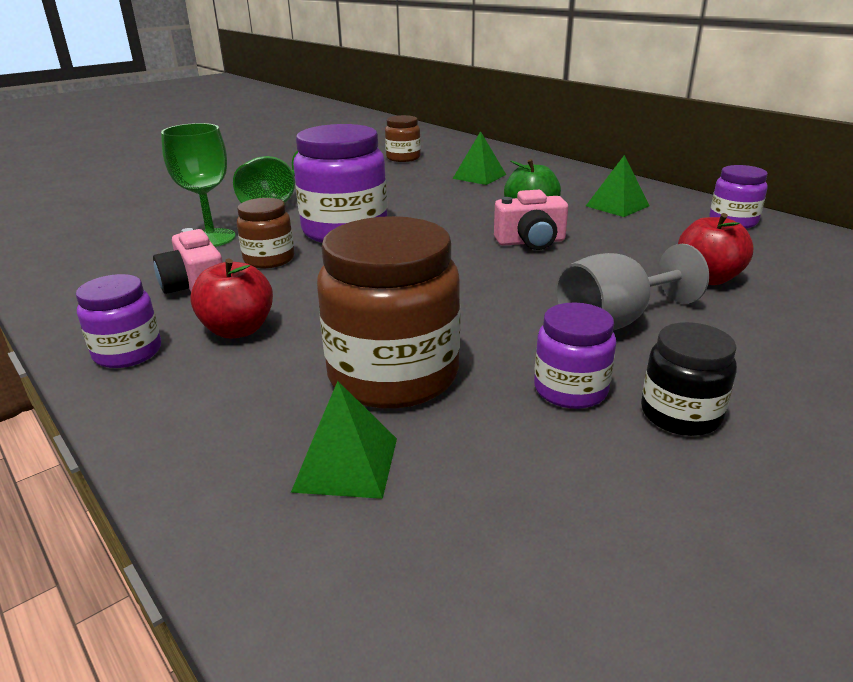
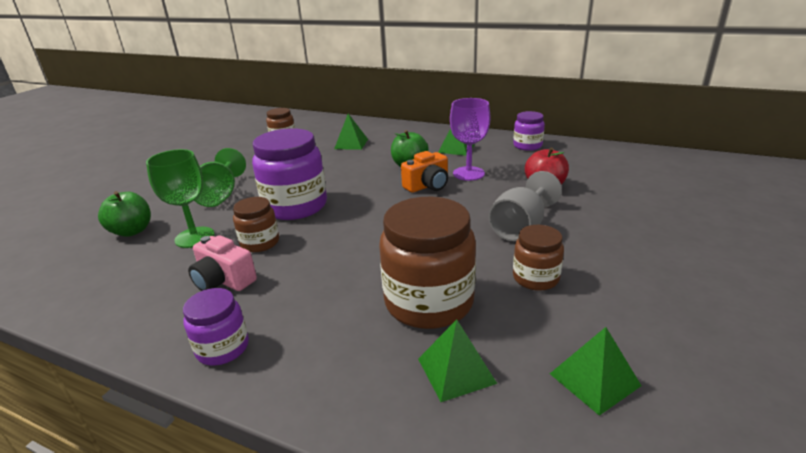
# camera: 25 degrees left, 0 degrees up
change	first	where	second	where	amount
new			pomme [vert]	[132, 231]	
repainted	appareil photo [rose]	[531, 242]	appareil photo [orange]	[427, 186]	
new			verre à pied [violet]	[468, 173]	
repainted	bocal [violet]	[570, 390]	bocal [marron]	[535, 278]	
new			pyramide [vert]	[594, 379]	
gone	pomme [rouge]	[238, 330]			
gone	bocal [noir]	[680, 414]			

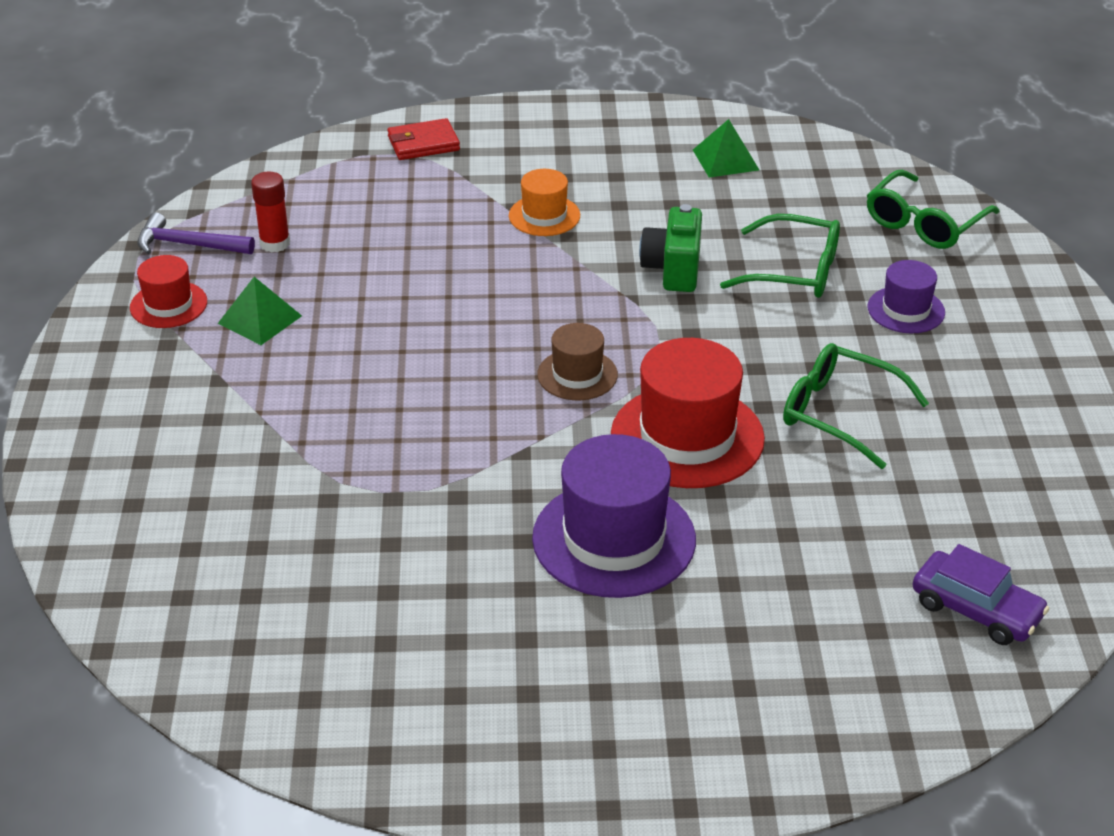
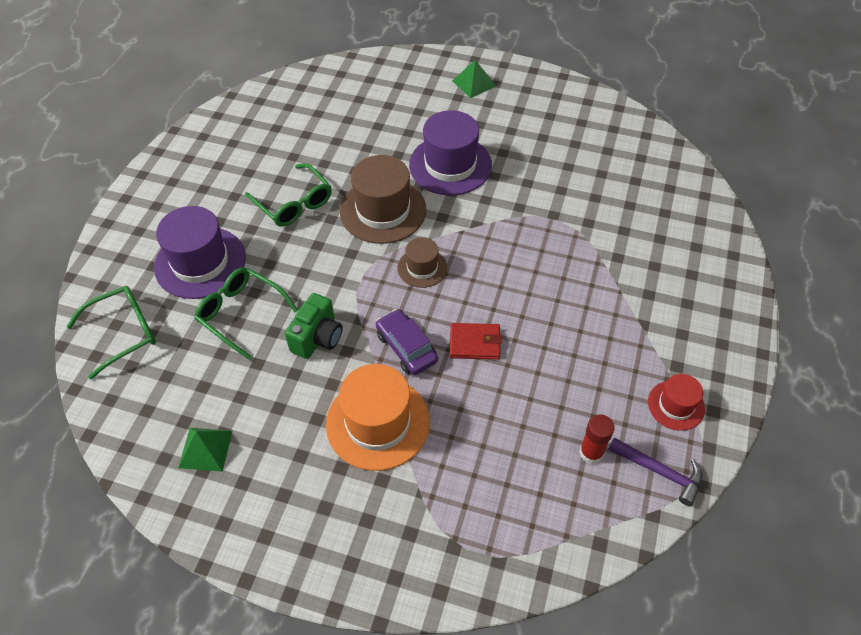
# camera: 160 degrees left, 15 degrees up
change	first	where	second	where	amount
scaled	chapeau [violet]	[906, 310]		[200, 262]	x1.83
scaled	chapeau [orange]	[544, 216]		[378, 422]	x1.83
repainted	chapeau [rouge]	[687, 437]	chapeau [marron]	[383, 210]	
shifted	voiture [violet]	[976, 609]		[406, 347]	
shifted	portefeuille [rouge]	[423, 143]		[475, 343]	
shifted	pyramide [vert]	[260, 319]		[474, 83]	

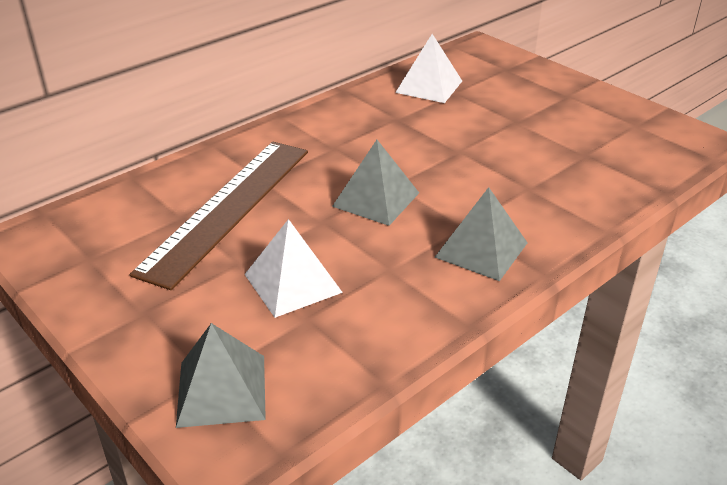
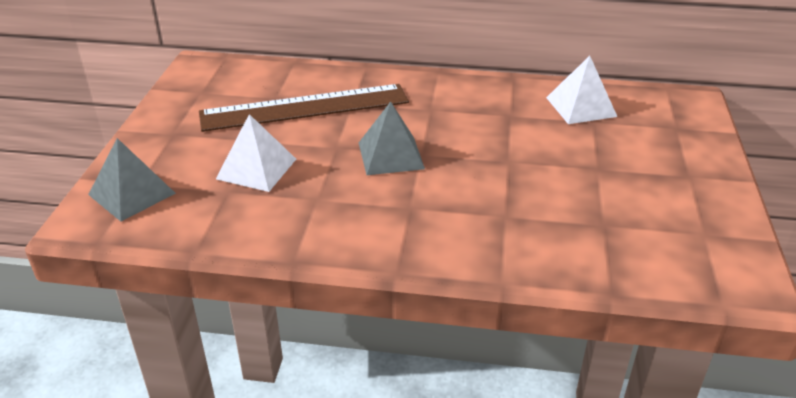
# camera: 50 degrees right, 0 degrees up
change	first	where	second	where	amount
gone	pyramide [gris]	[481, 249]			

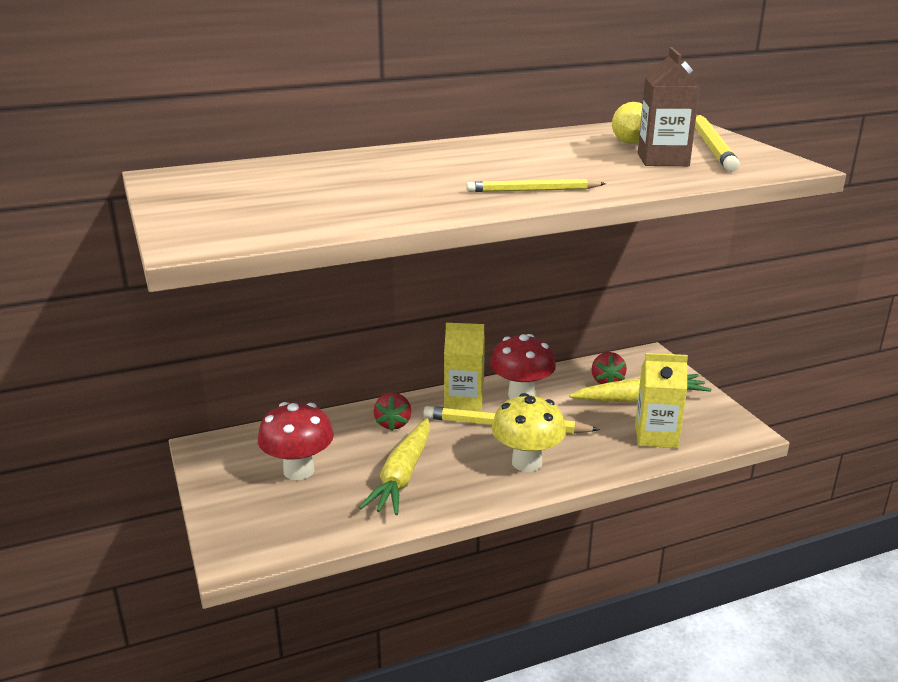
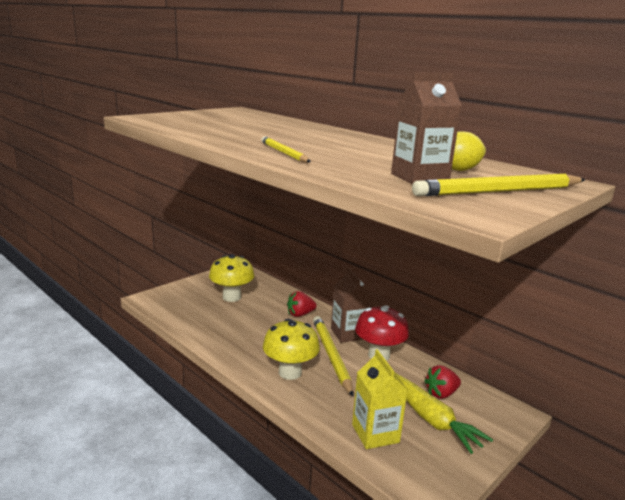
# camera: 65 degrees right, 5 degrees down
change	first	where	second	where	amount
repainted	champignon [rouge]	[299, 470]	champignon [jaune]	[231, 297]	
repainted	brique de lait [jaune]	[464, 402]	brique de lait [marron]	[348, 334]	
gone	carotte [jaune]	[402, 476]			

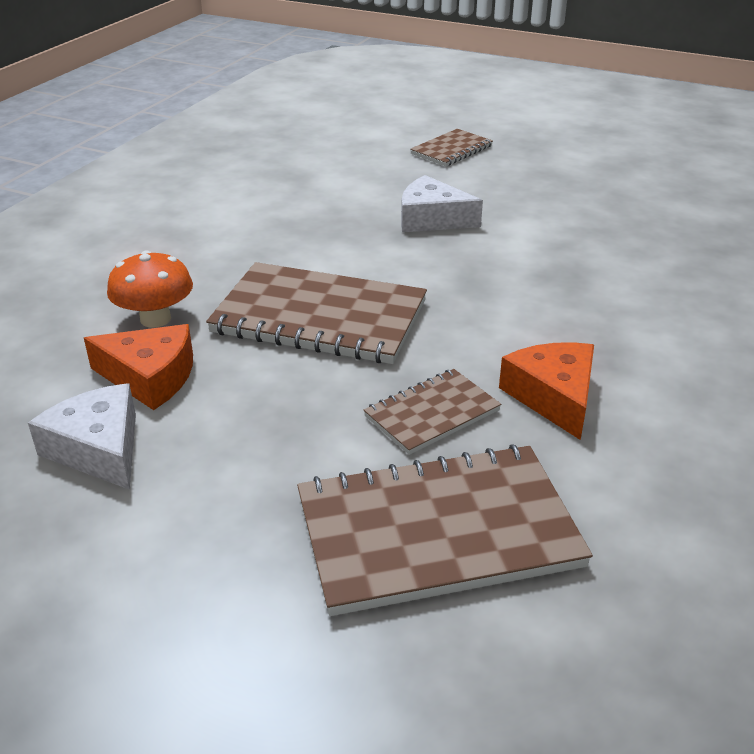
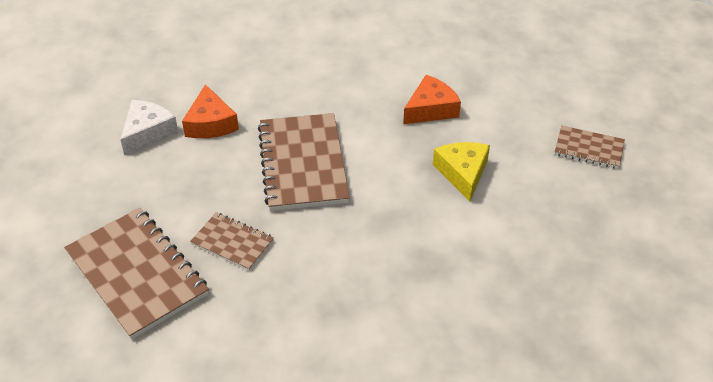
# camera: 65 degrees right, 10 degrees up
change	first	where	second	where	amount
shifted	fromage [orange]	[554, 397]		[431, 109]	
repainted	fromage [blanc]	[432, 219]	fromage [jaune]	[462, 173]	
gone	champignon [orange]	[155, 319]			

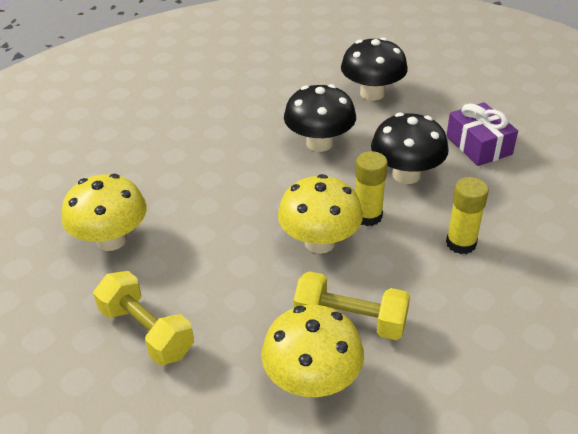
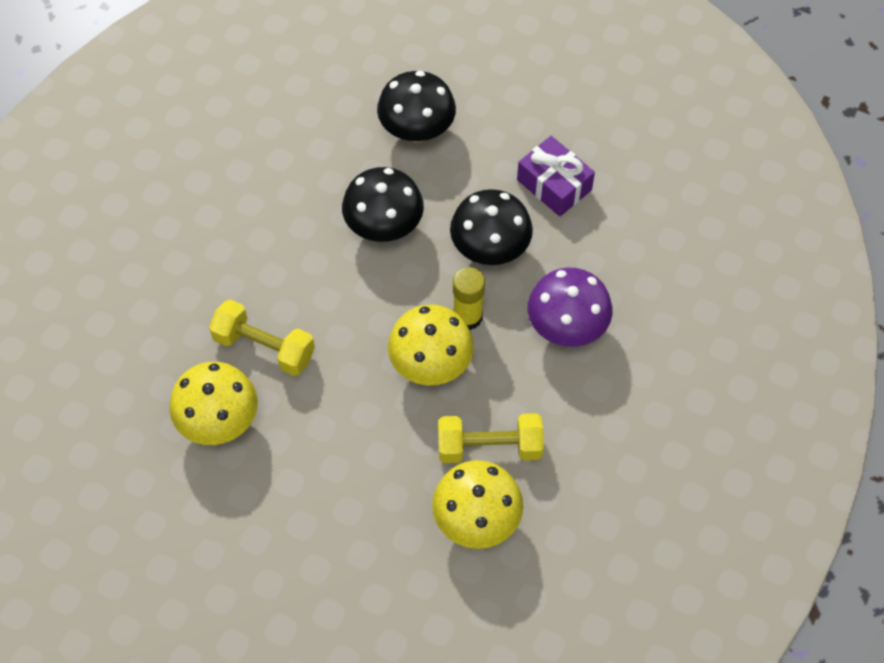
# camera: 20 degrees left, 20 degrees up
change	first	where	second	where	amount
shifted	haltère [jaune]	[146, 331]		[264, 347]	
swapped	bâton de colle [jaune]	[461, 243]	champignon [violet]	[566, 327]	

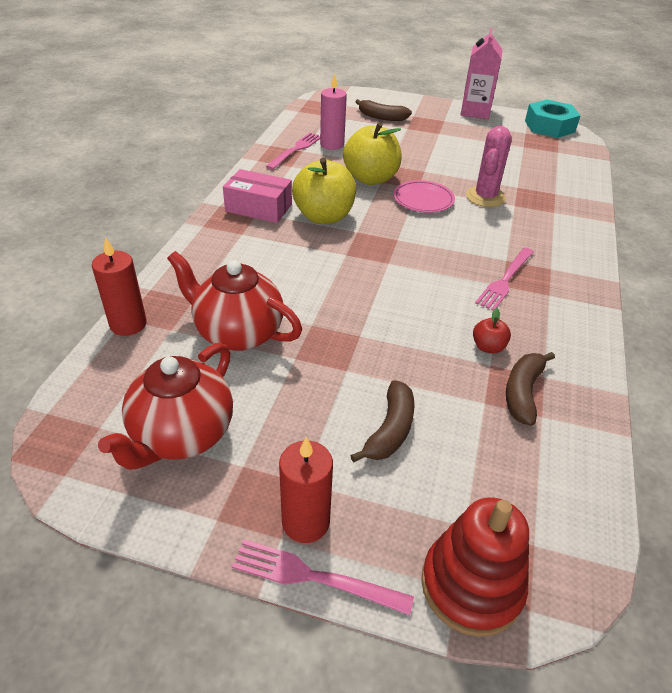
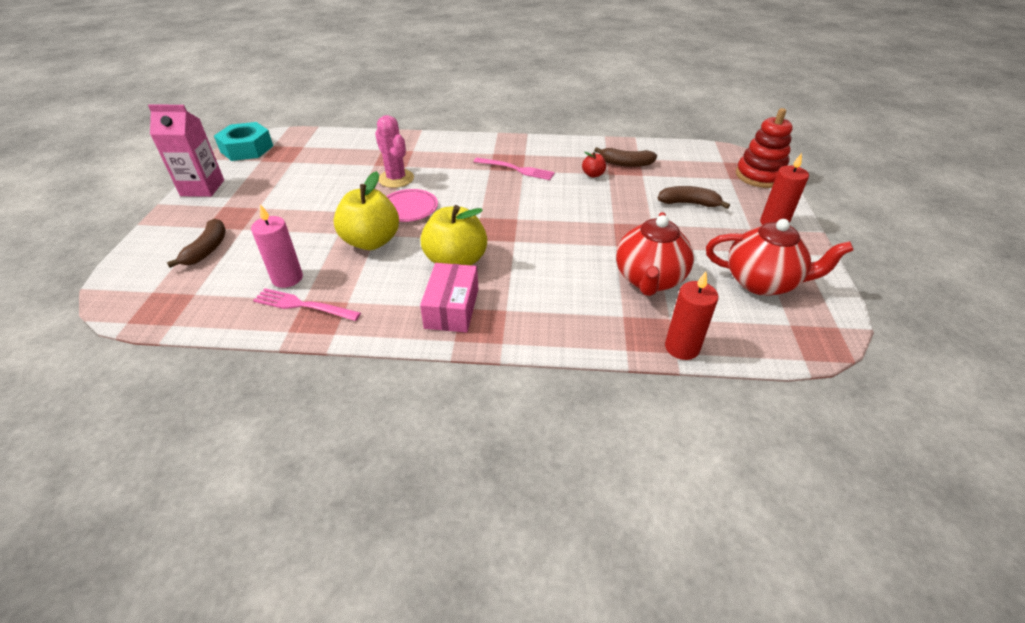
# camera: 100 degrees left, 0 degrees up
change	first	where	second	where	amount
rotated	cactus [rose]	[485, 197]		[396, 179]	45 degrees clockwise
gone	fourchette [rose]	[314, 577]			

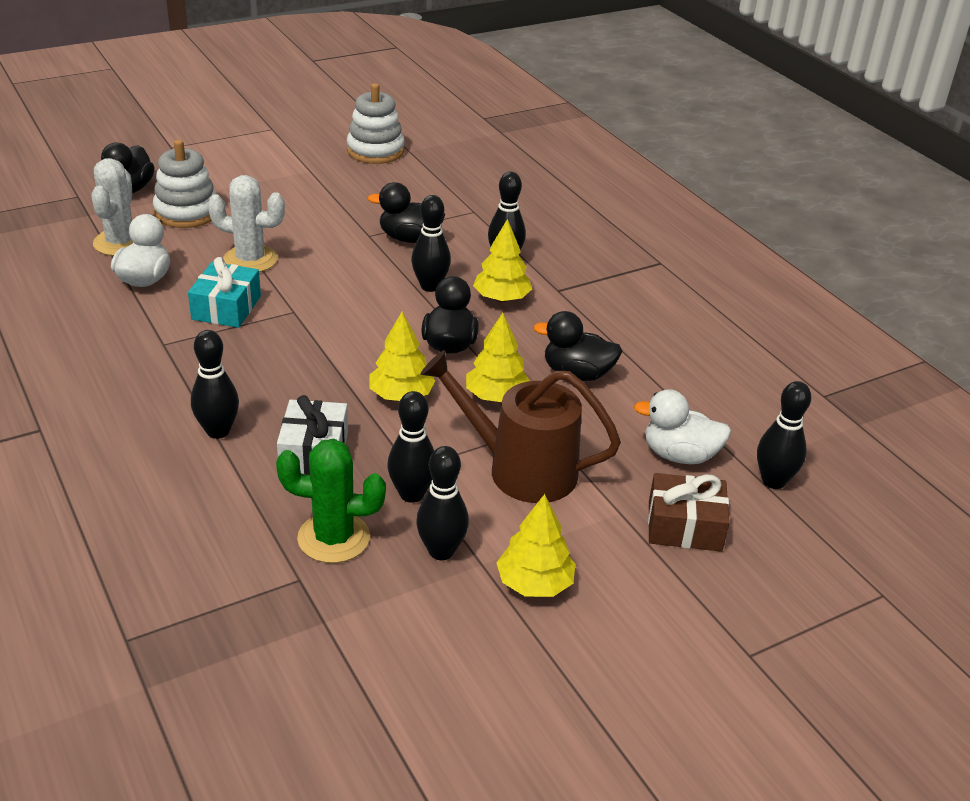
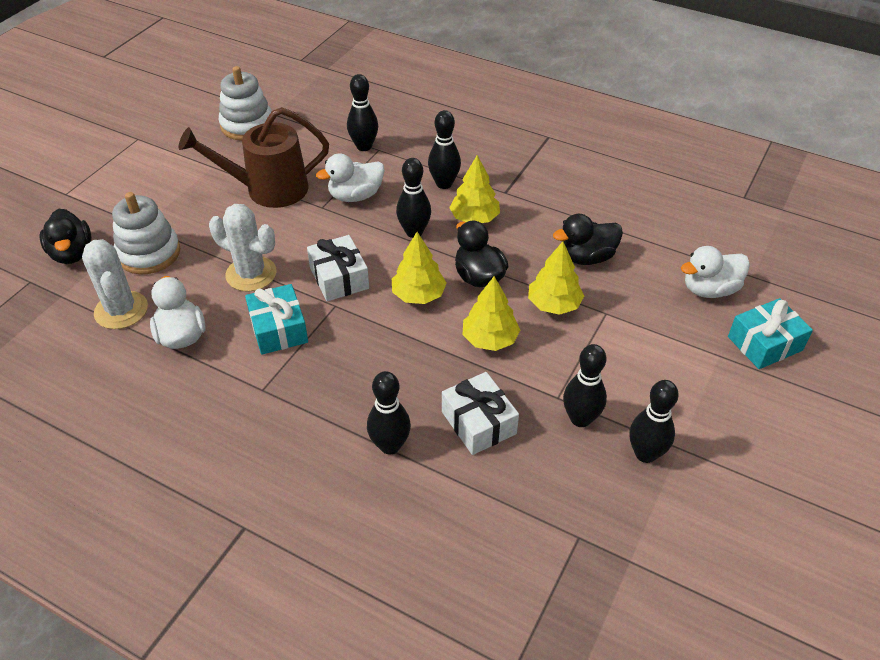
# camera: 30 degrees left, 10 degrees up
change	first	where	second	where	amount
shifted	arrosoir [marron]	[520, 469]		[268, 189]	
rotated	cactus [blanc]	[250, 260]		[251, 274]	45 degrees clockwise
new			cadeau [blanc]	[339, 278]	
repainted	canard [noir]	[409, 238]	canard [blanc]	[355, 196]	
shifted	quille [noir]	[773, 481]		[364, 146]	
shifted	arbre [jaune]	[534, 583]		[418, 295]	
repainted	cadeau [marron]	[684, 526]	cadeau [turquoise]	[765, 343]	
gone	cactus [vert]	[333, 538]			

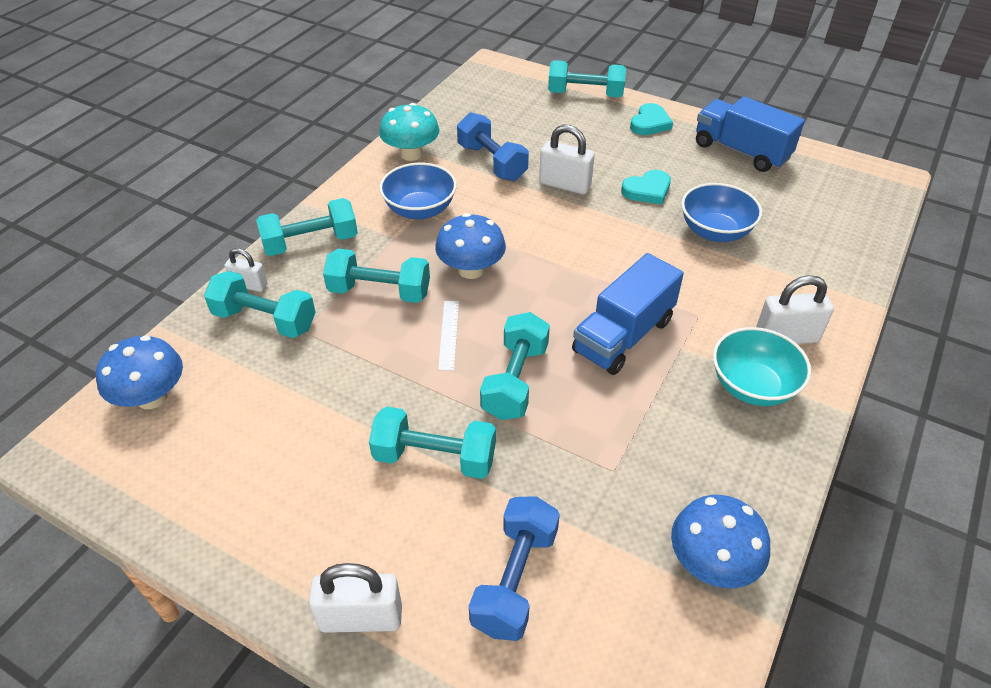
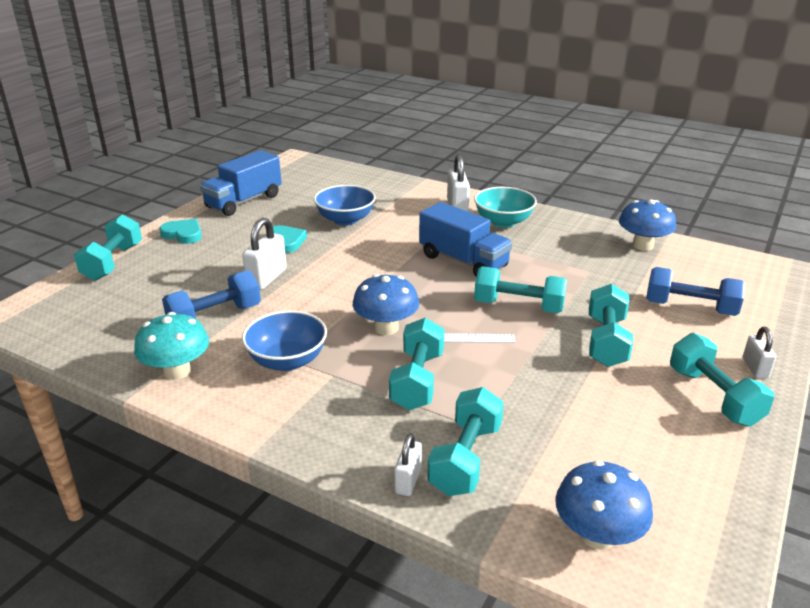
# camera: 90 degrees left, 15 degrees down
change	first	where	second	where	amount
shifted	haltère [turquoise]	[311, 243]		[713, 396]	
scaled	cadenas [blanc]	[361, 618]		[755, 368]	x0.62

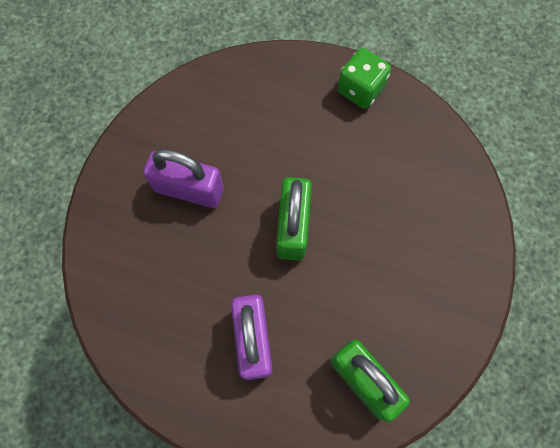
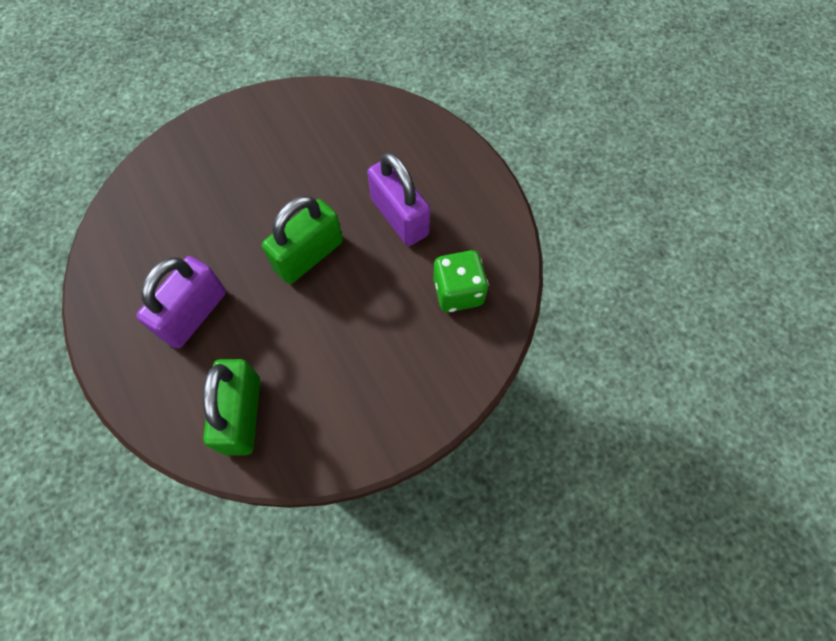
# camera: 40 degrees right, 5 degrees down
change	first	where	second	where	amount
shifted	cadenas [violet]	[189, 189]		[399, 217]	
shifted	dé [vert]	[360, 89]		[458, 292]	

